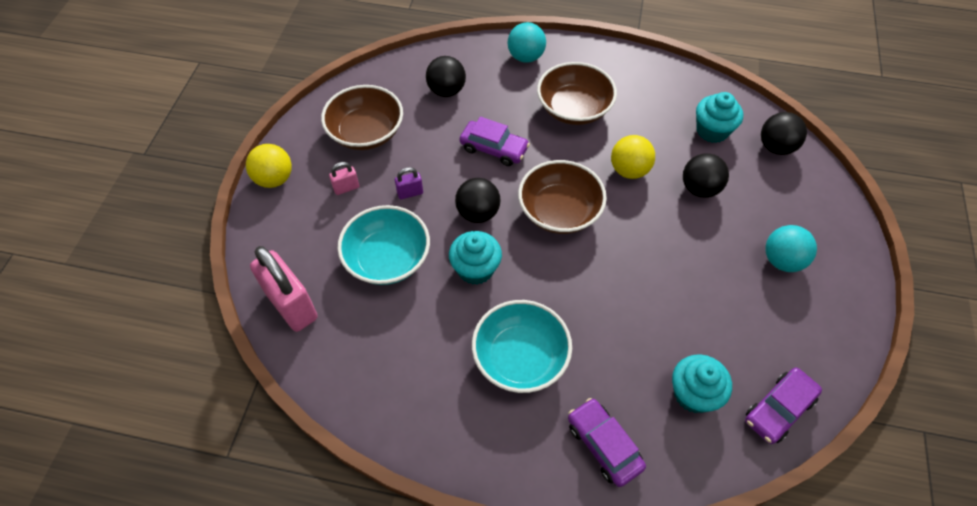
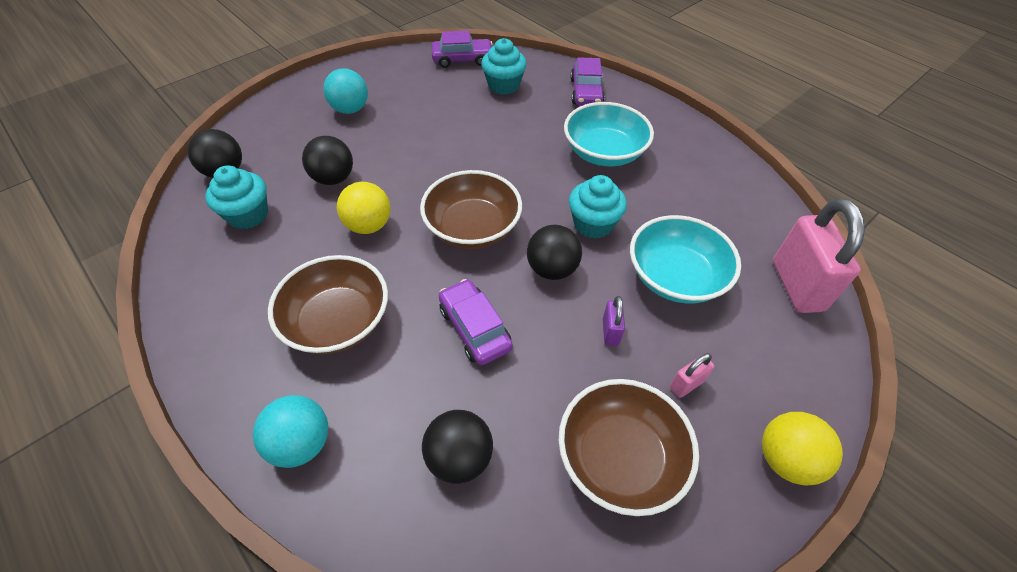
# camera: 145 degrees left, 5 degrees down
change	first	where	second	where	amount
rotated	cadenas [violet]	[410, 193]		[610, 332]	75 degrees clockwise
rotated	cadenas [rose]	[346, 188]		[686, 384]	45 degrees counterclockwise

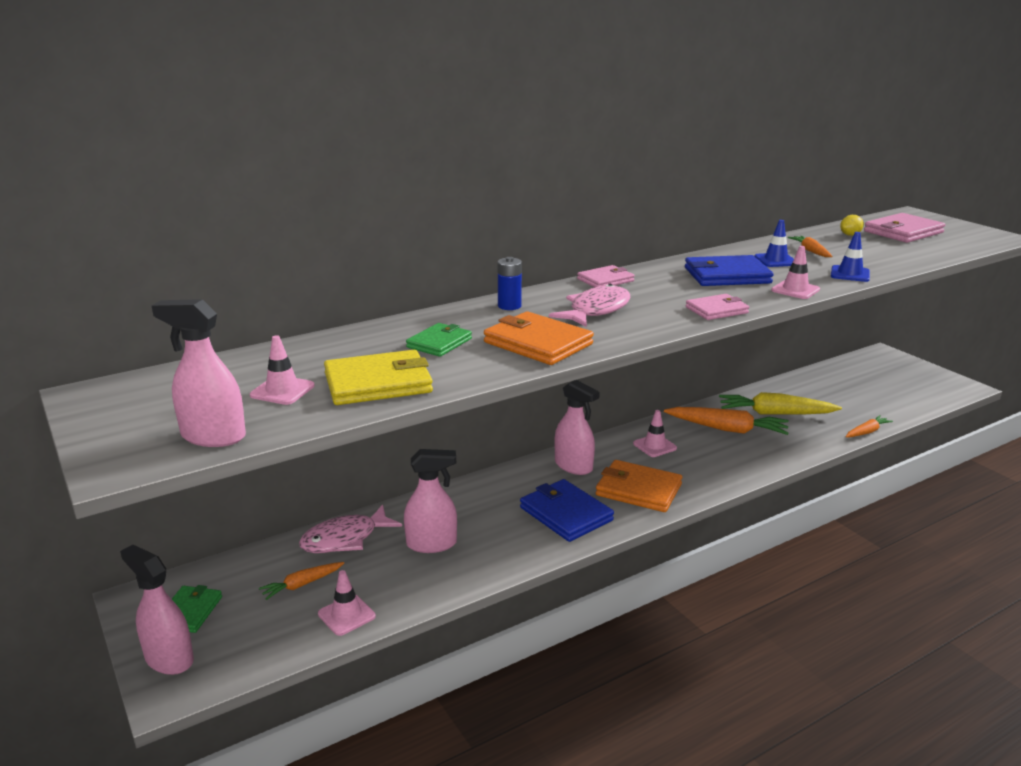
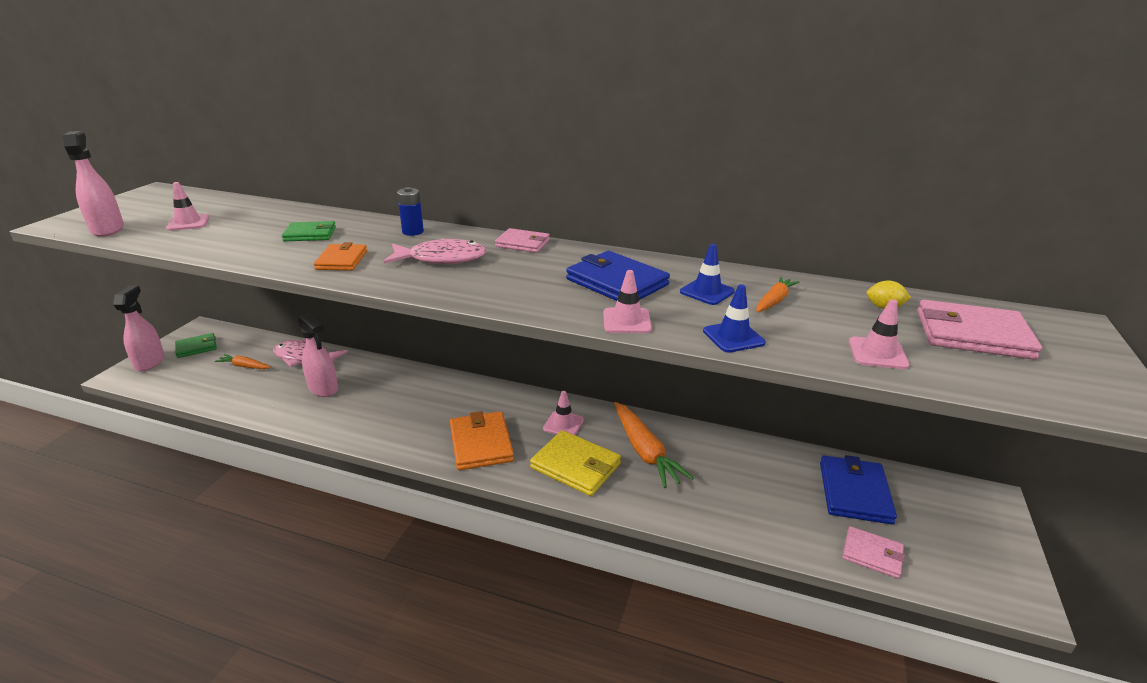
# camera: 50 degrees right, 5 degrees up
change	first	where	second	where	amount
scaled	portefeuille [orange]	[538, 343]		[342, 260]	x0.62
shifted	portefeuille [jaune]	[378, 383]		[575, 466]	
shifted	portefeuille [bleu]	[566, 514]		[854, 492]	
shifted	portefeuille [rose]	[717, 310]		[872, 554]	
shifted	cône de chantier [rose]	[346, 615]		[877, 353]	
gone	vaporisateur [rose]	[573, 466]			
gone	carotte [jaune]	[775, 413]			
gone	carotte [orange]	[867, 432]			

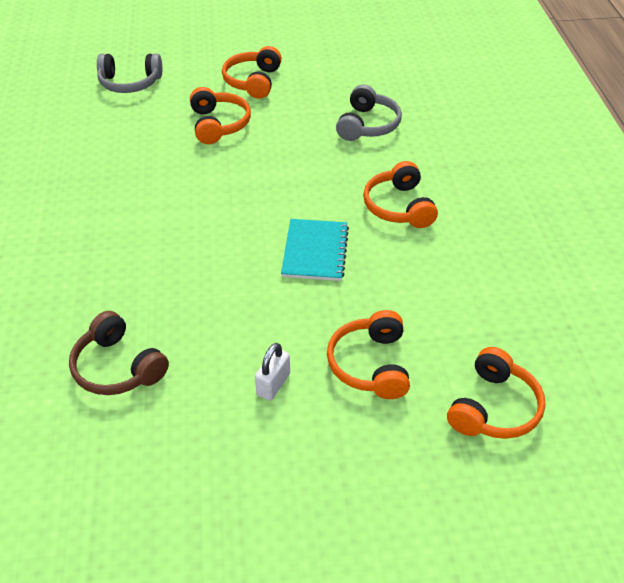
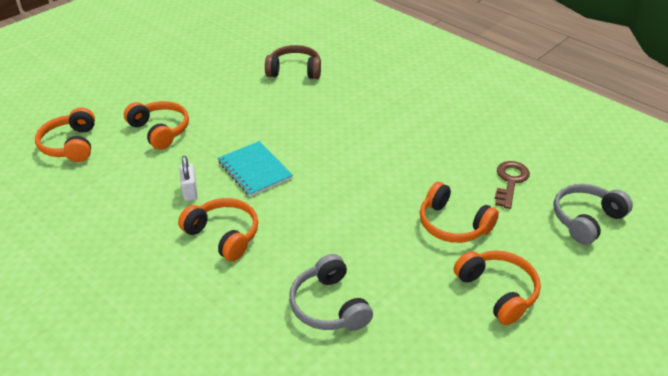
# camera: 140 degrees right, 5 degrees down
change	first	where	second	where	amount
shifted	cadenas [blanc]	[273, 384]		[190, 191]	
new			clé [marron]	[510, 181]	

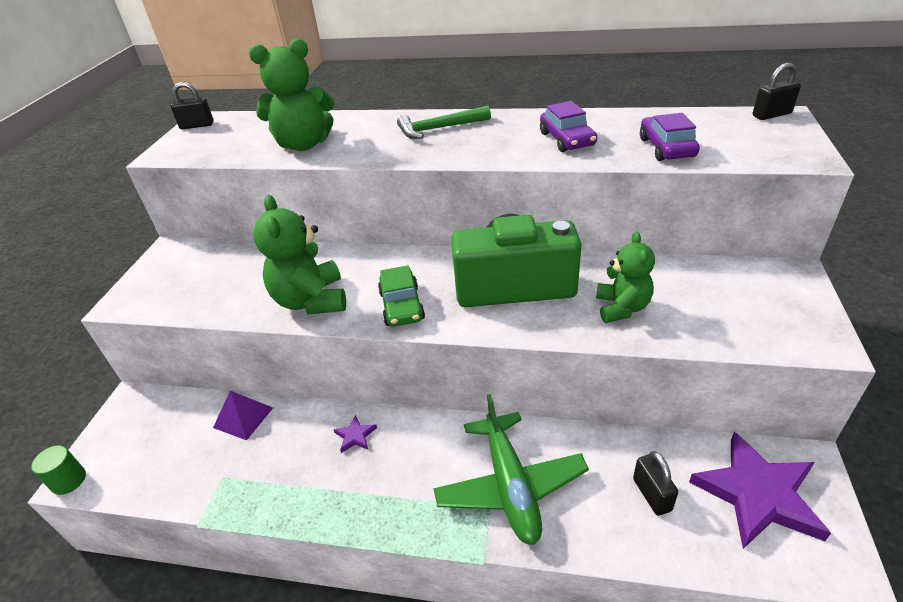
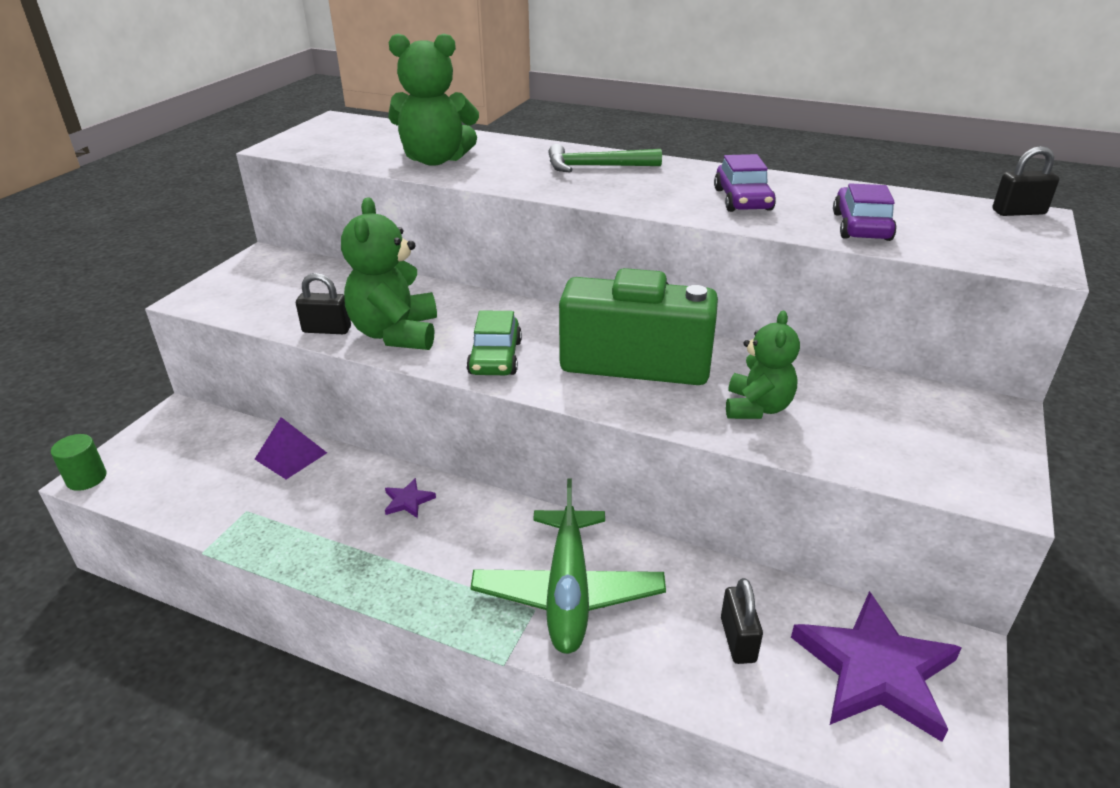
# camera: 10 degrees right, 5 degrees down
change	first	where	second	where	amount
shifted	cadenas [noir]	[197, 125]		[327, 330]	

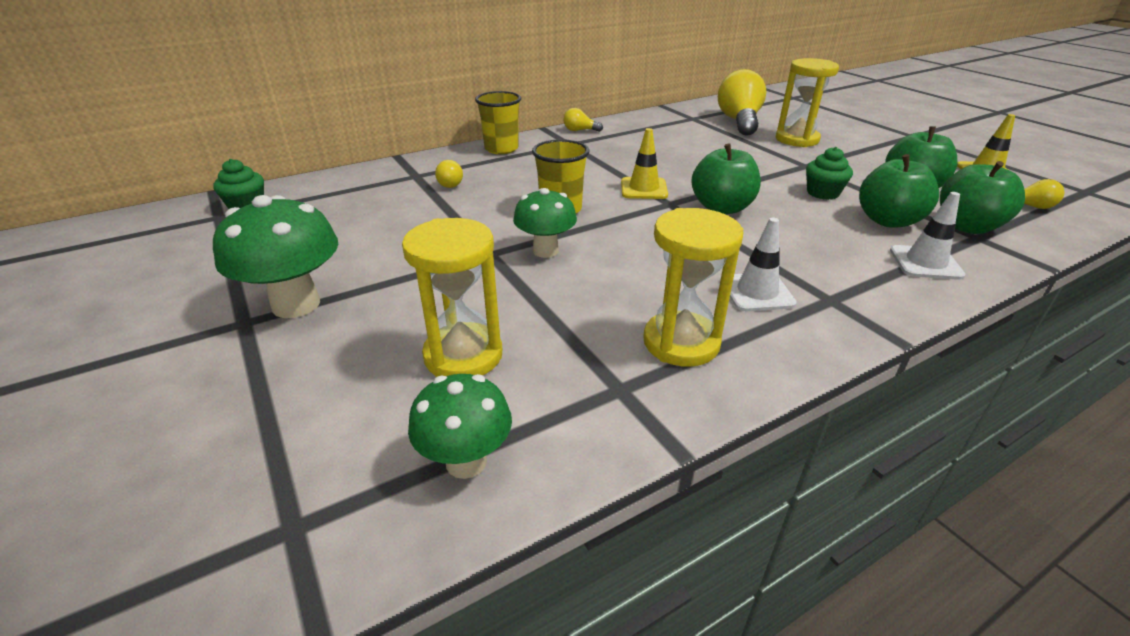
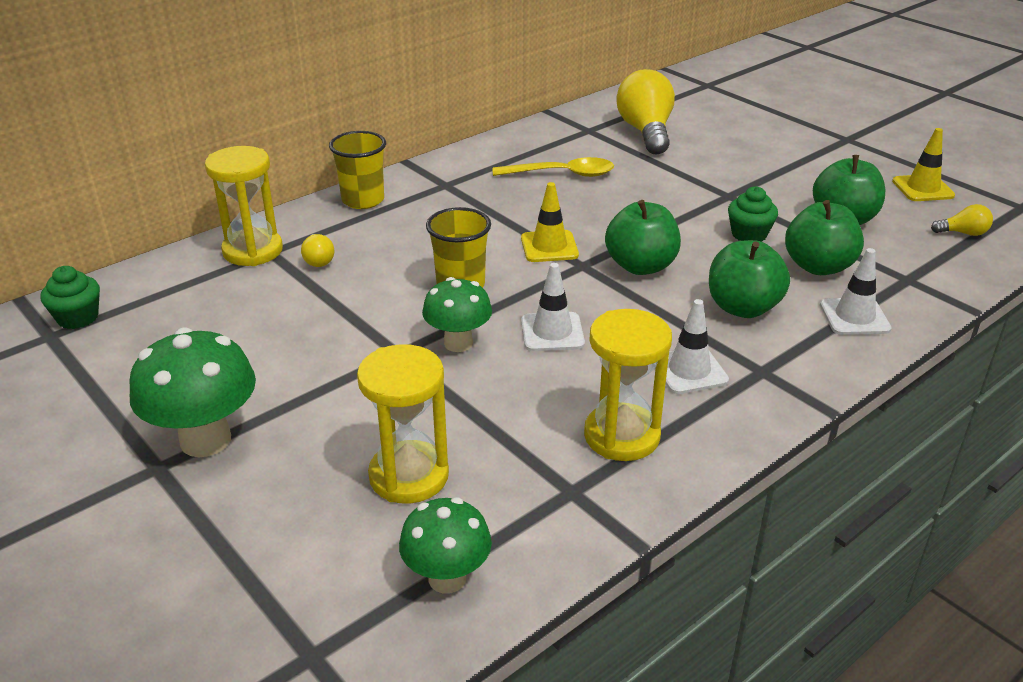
# camera: 10 degrees left, 0 degrees up
change	first	where	second	where	amount
shifted	sablier [jaune]	[797, 139]		[253, 251]	
new			cuillère [jaune]	[561, 174]	
new			cône de chantier [blanc]	[552, 332]	
shifted	pomme [vert]	[967, 226]		[743, 308]	
gone	ampoule [jaune]	[580, 130]			

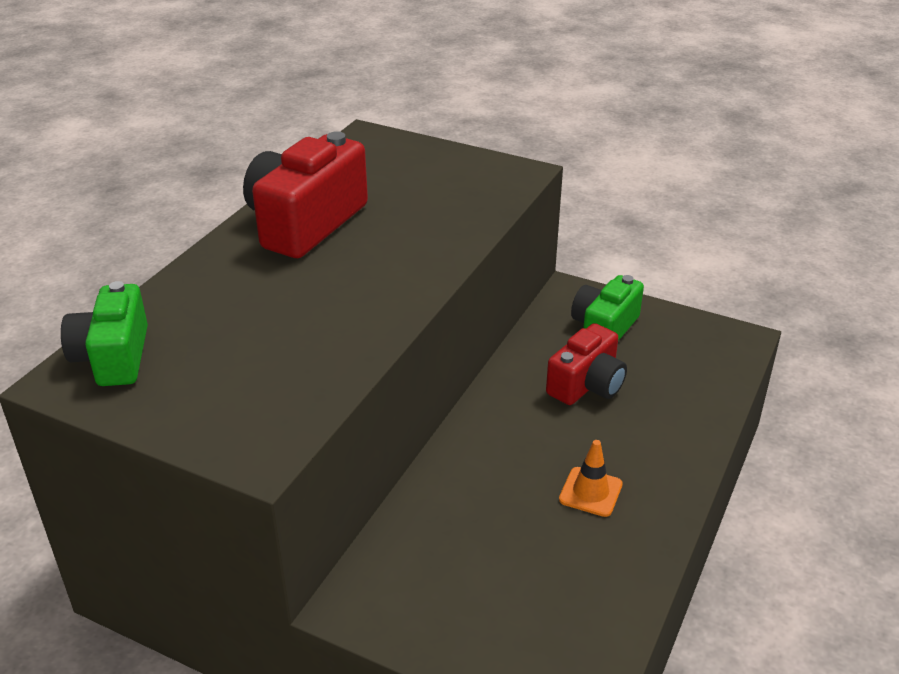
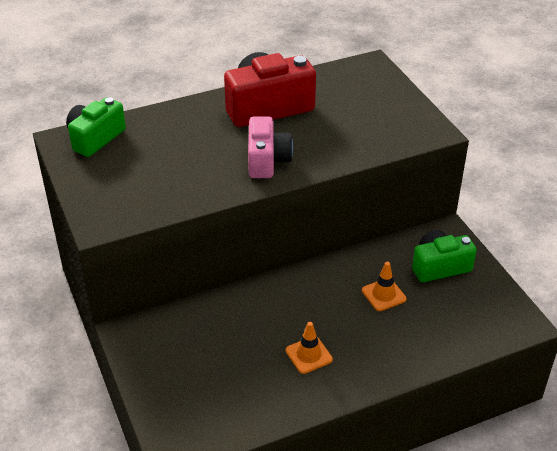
# camera: 40 degrees right, 5 degrees up
change	first	where	second	where	amount
new			appareil photo [rose]	[267, 160]	
swapped	appareil photo [rouge]	[587, 385]	cône de chantier [orange]	[383, 295]	

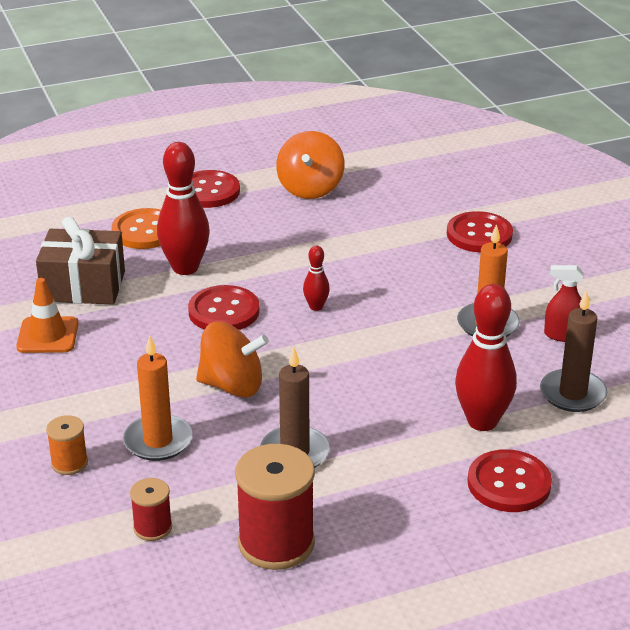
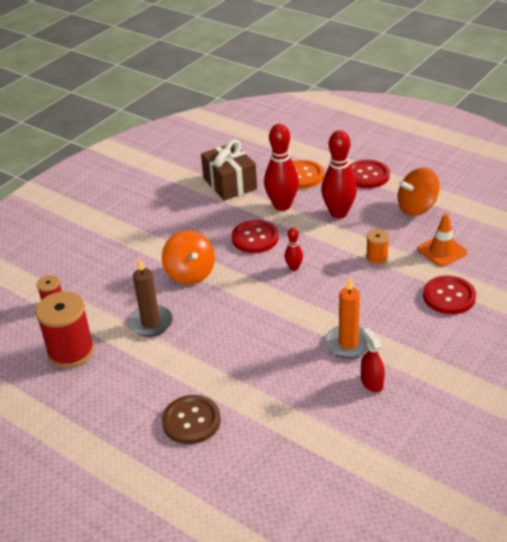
# camera: 60 degrees right, 5 degrees up
change	first	where	second	where	amount
repainted	bouton [rouge]	[509, 483]	bouton [marron]	[191, 421]	
shifted	quille [rouge]	[482, 421]		[338, 213]	
shifted	bobine [orange]	[69, 463]		[376, 258]	
shifted	cône de chantier [orange]	[48, 335]		[442, 251]	
gone	bougie [orange]	[158, 441]			
gone	bougie [marron]	[572, 394]			

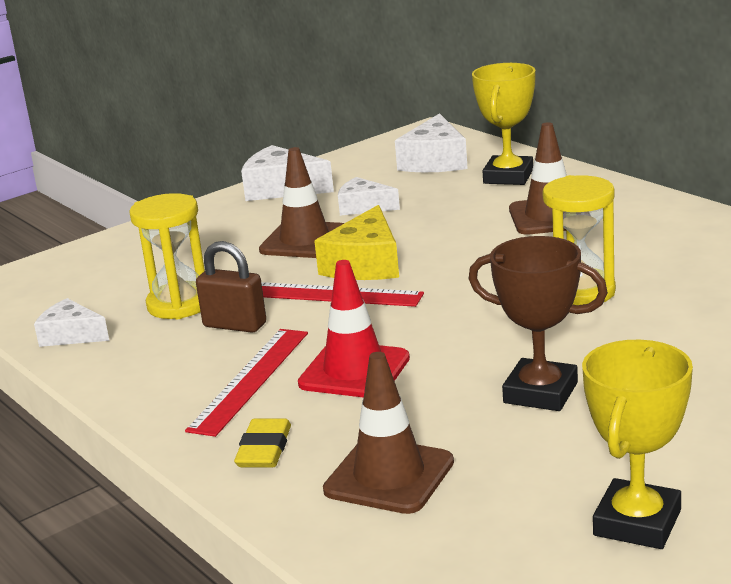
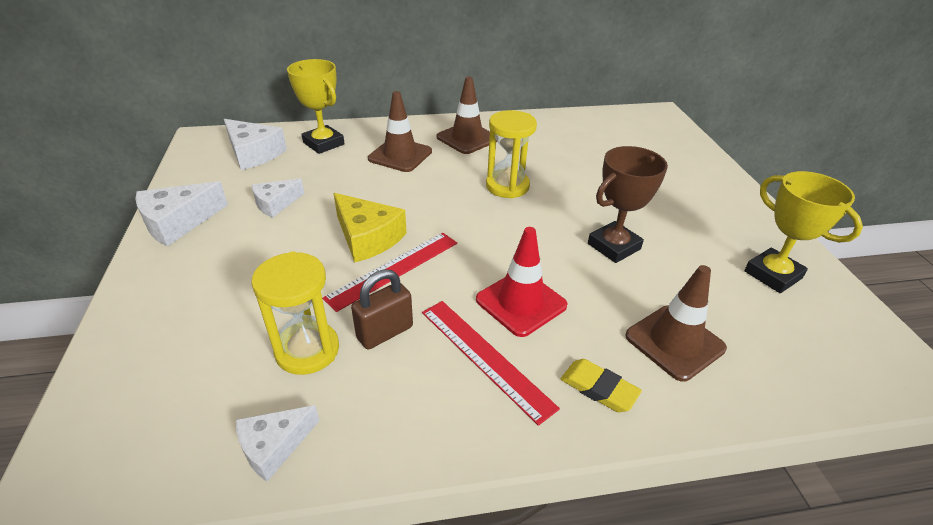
# camera: 65 degrees left, 15 degrees up
change	first	where	second	where	amount
shifted	cône de chantier [marron]	[305, 241]		[467, 138]	

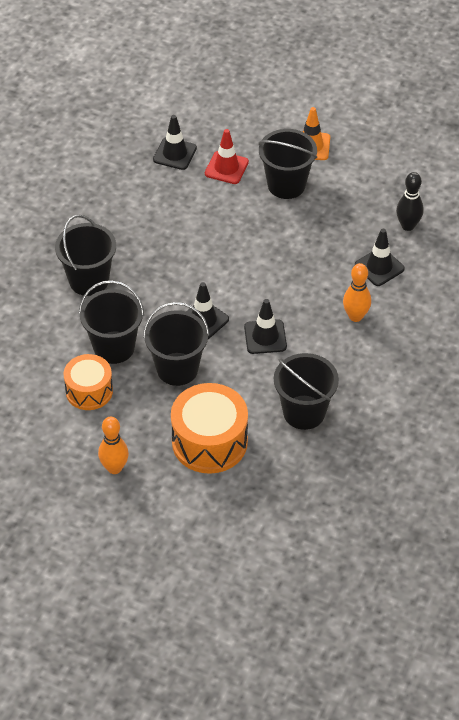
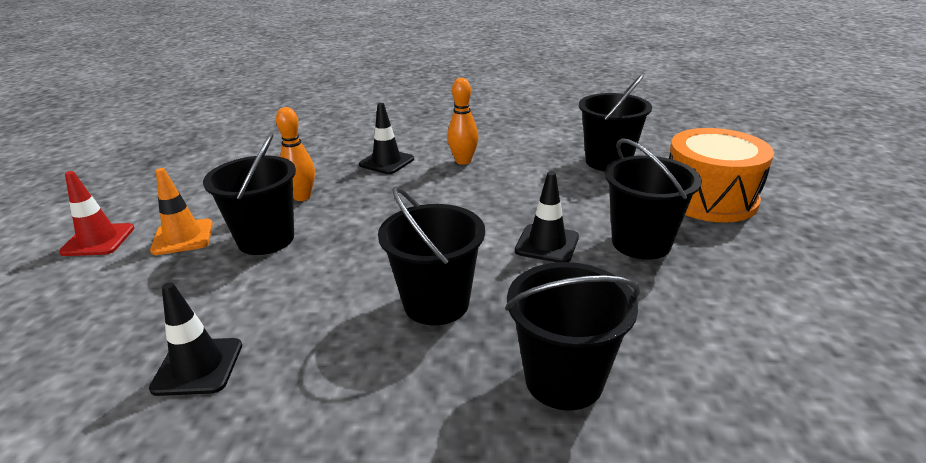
# camera: 110 degrees left, 20 degrees down
change	first	where	second	where	amount
shifted	cône de chantier [rouge]	[226, 168]		[98, 240]	
shifted	quille [orange]	[114, 468]		[302, 197]	
shifted	seau [noir]	[114, 347]		[436, 303]	
gone	tambour [orange]	[89, 391]			
gone	cône de chantier [noir]	[265, 337]			
gone	quille [noir]	[408, 226]			

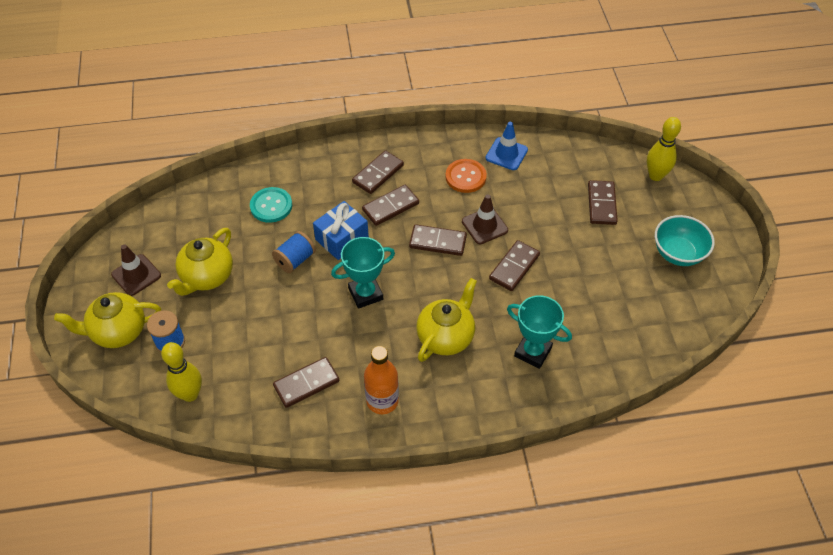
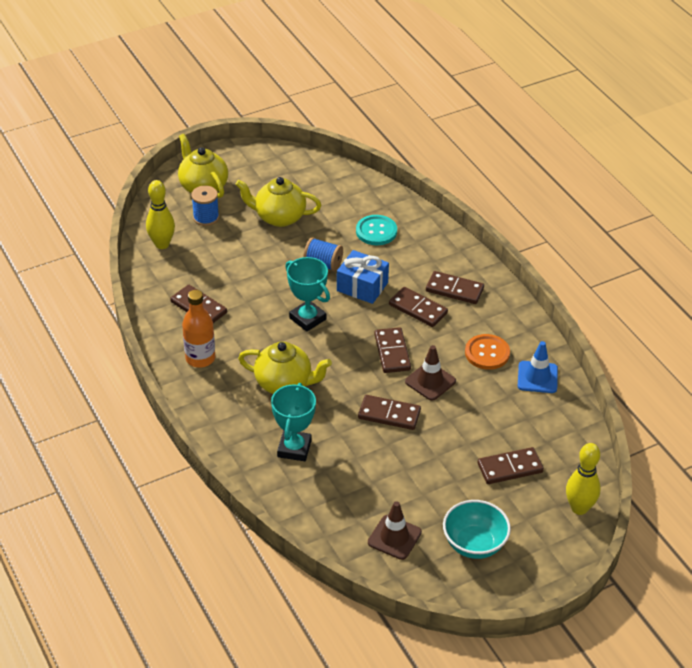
# camera: 70 degrees right, 10 degrees down
change	first	where	second	where	amount
shifted	cône de chantier [marron]	[136, 275]		[394, 537]	

